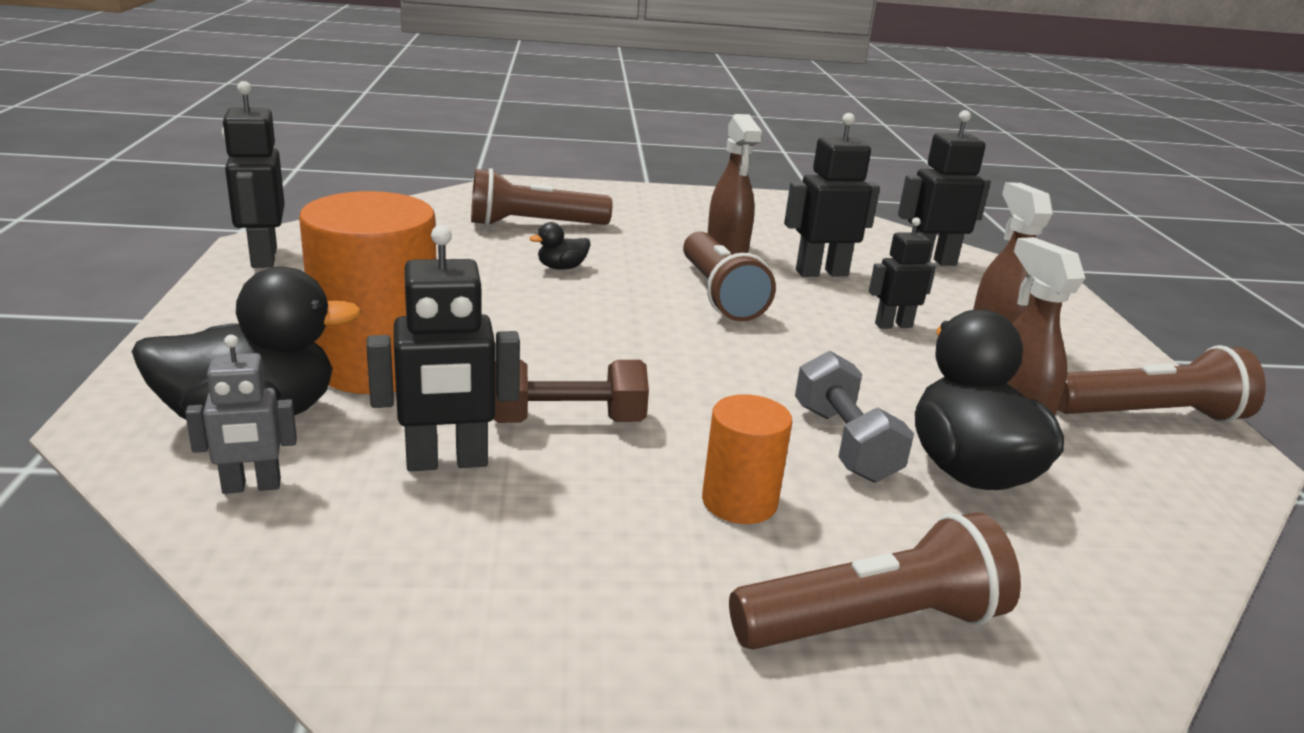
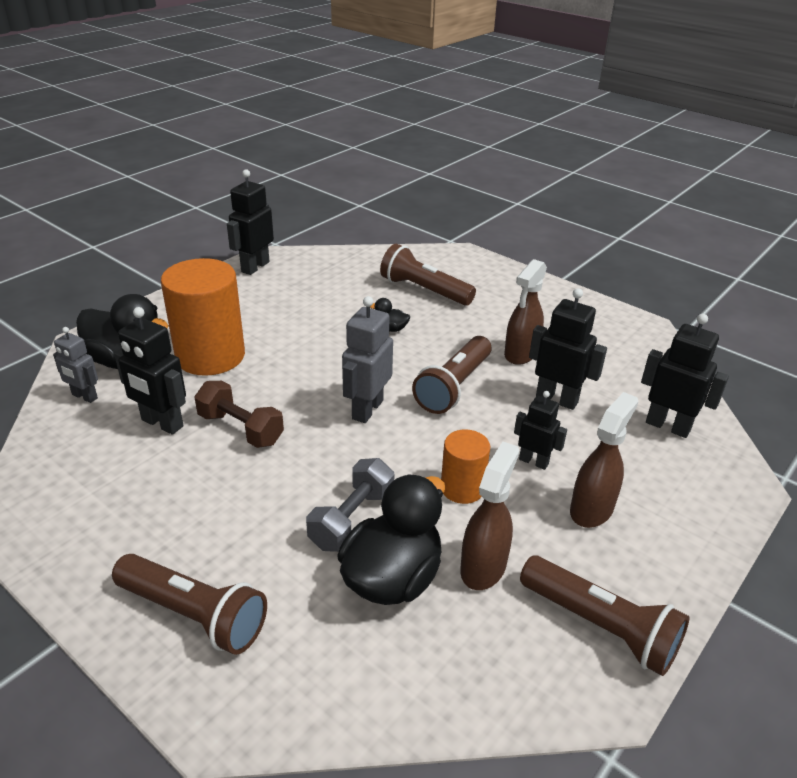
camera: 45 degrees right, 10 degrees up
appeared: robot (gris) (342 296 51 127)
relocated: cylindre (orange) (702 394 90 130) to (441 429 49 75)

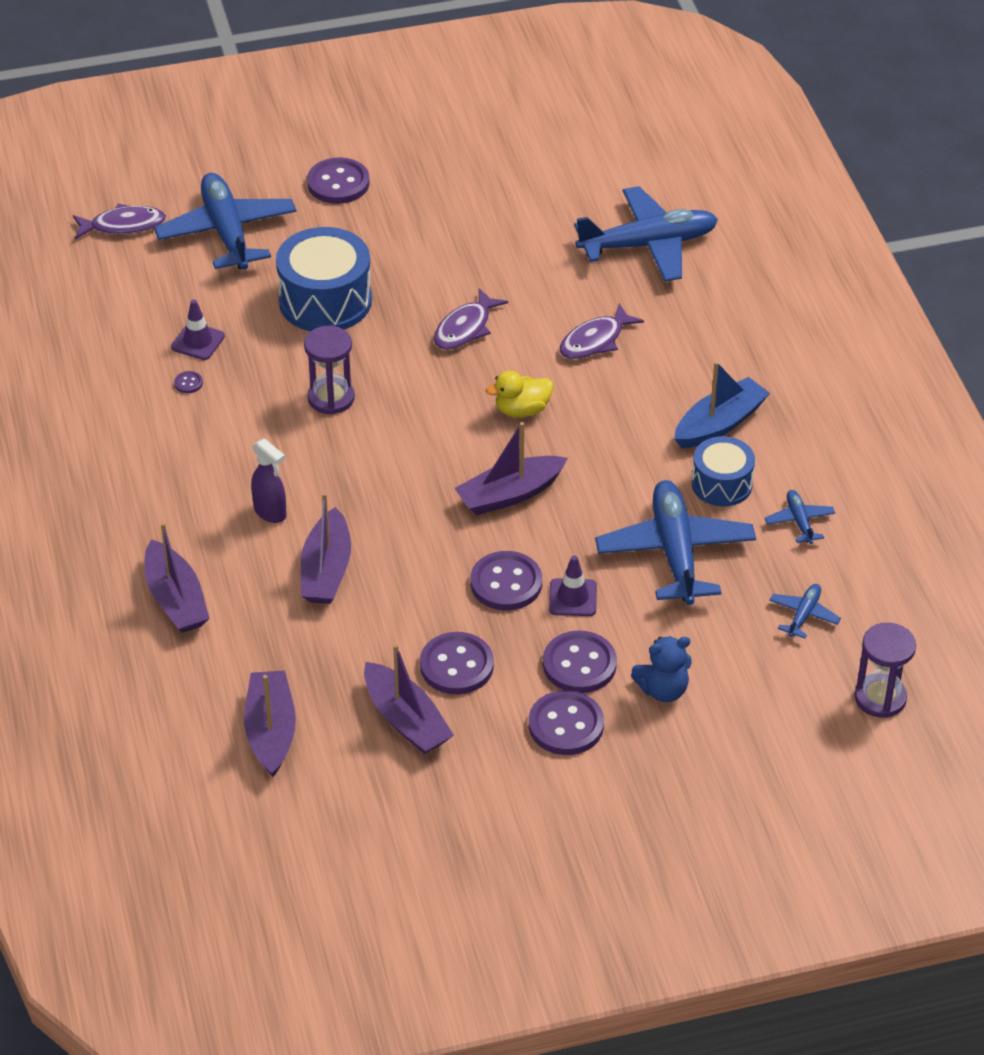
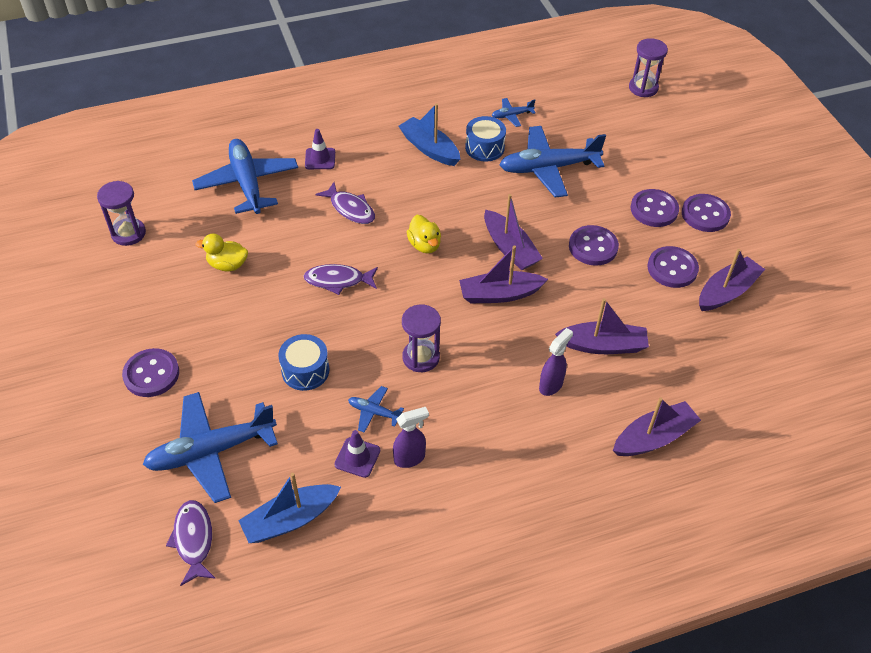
camera: 95 degrees left, 5 degrees up
missing: ours en peluche (bleu) (631 636 61 66)
appeared: sablier (violet) (97 181 49 65); canard (jaune) (195 234 53 37); bateau (bleu) (238 473 103 70)
relocated: bateau (violet) (244 670 52 107) to (459 245 89 58); cône de chantier (violet) (549 555 48 61) to (305 129 30 40); avion (bleu) (769 584 72 55) to (348 386 56 47)
exchanged: bouton (violet) (174 371 29 22) to vaporisateur (violet) (393 407 36 61)
spun: poisson (violet) (434 288 74 62) = (304 264 74 31) 150 degrees clockwise
size: tambour (bleu) (276 227 96 104) = (278 334 51 57) x0.61

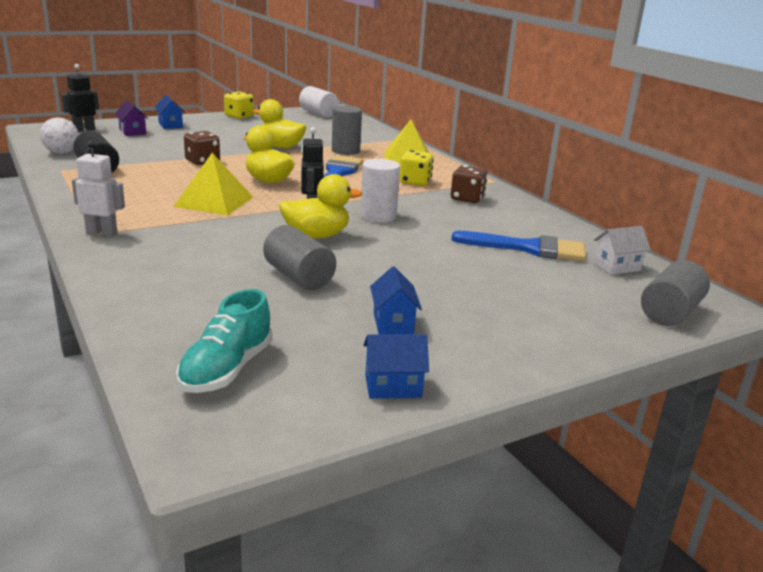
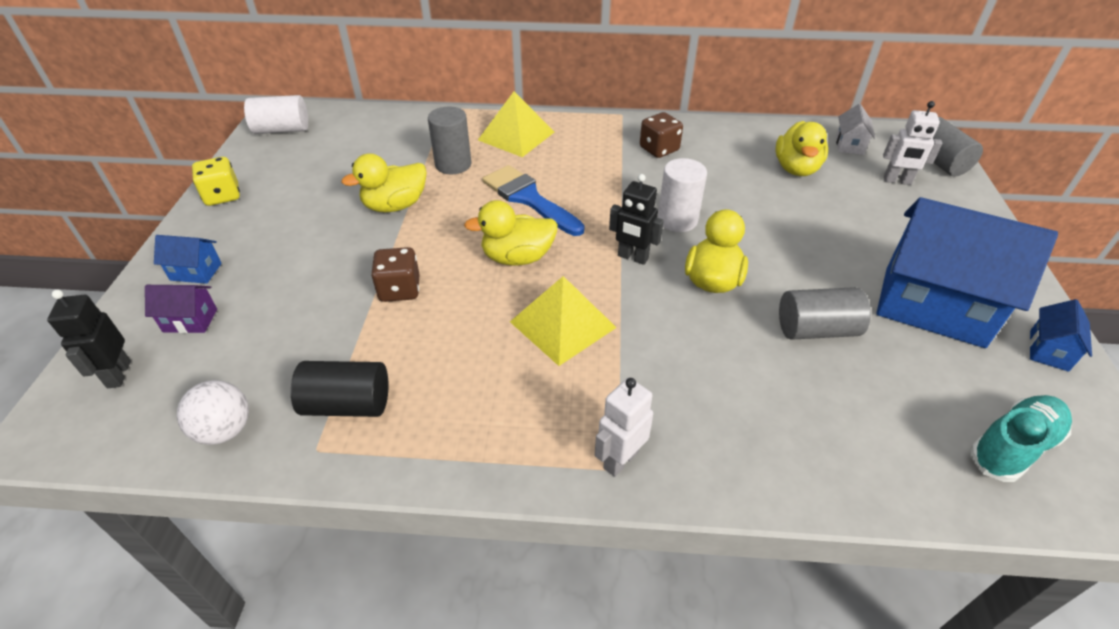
camera: 55 degrees left, 20 degrees up
missing: dé (jaune) (400 150 34 36)
appeared: robot (blanc) (883 101 59 84)
exchanged: pinceau (bleu) (451 231 135 30) to canard (jaune) (775 121 53 55)
spun: chaussure (turquoise) (176 289 97 104) = (970 395 102 87) 90 degrees counterclockwise
size: maison (bleu) (370 266 52 68) = (876 197 182 151) x2.40

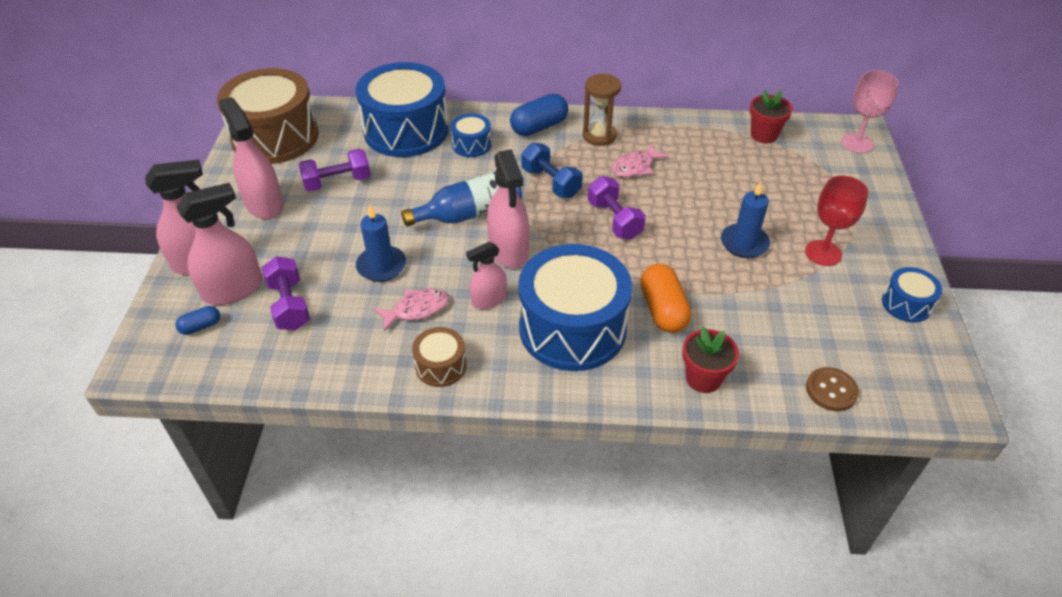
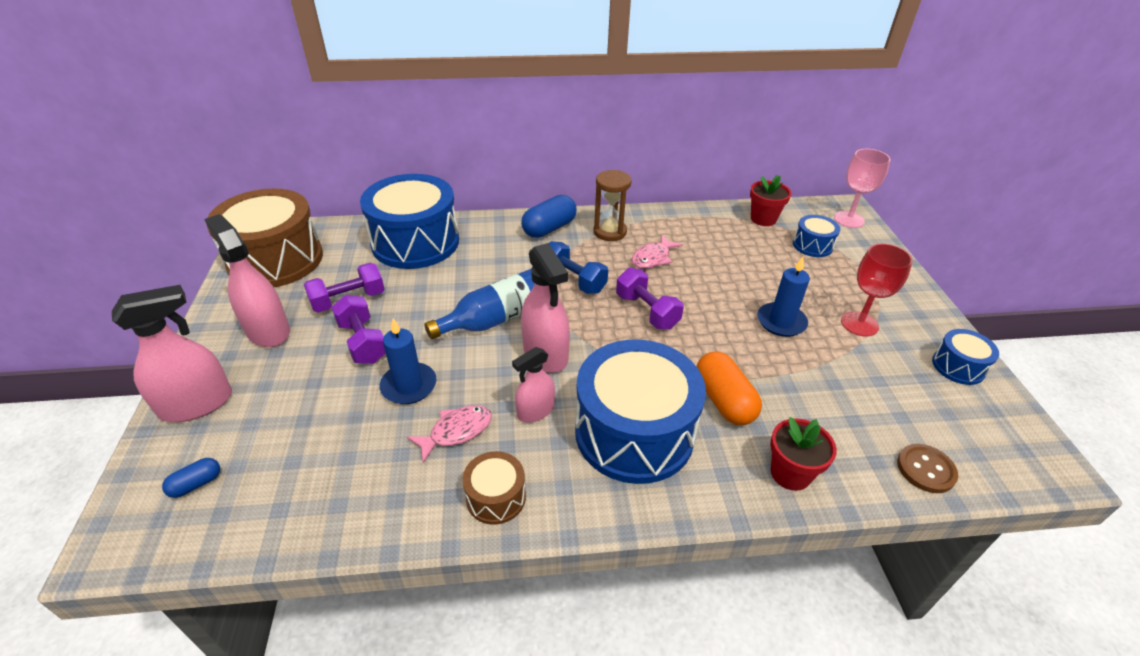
camera: 10 degrees left, 5 degrees down
missing: vaporisateur (rose) (176 183 86 122)
relocated: haltère (violet) (262 256 48 75) to (332 295 54 69); tambour (bleu) (451 113 40 44) to (793 215 47 42)

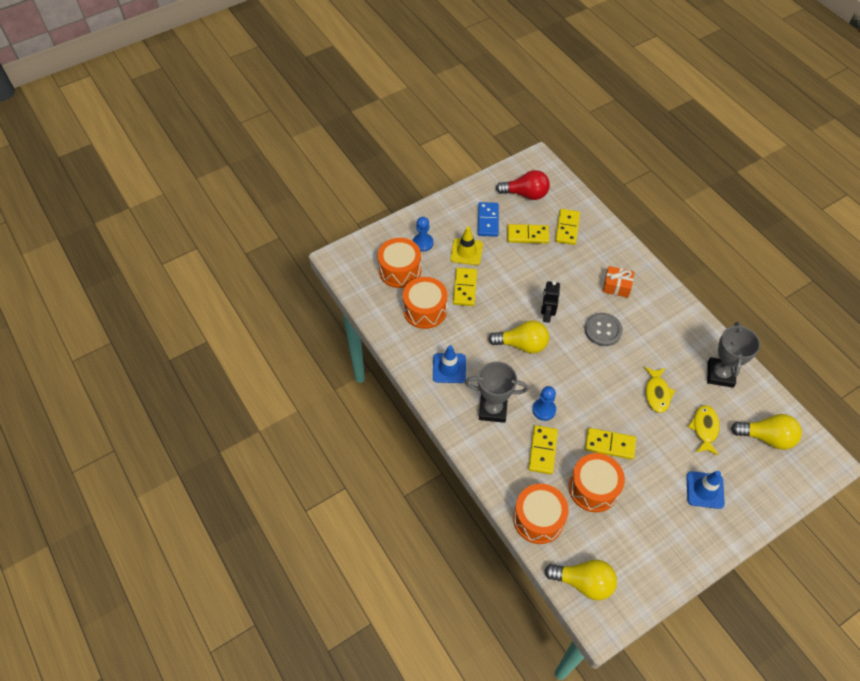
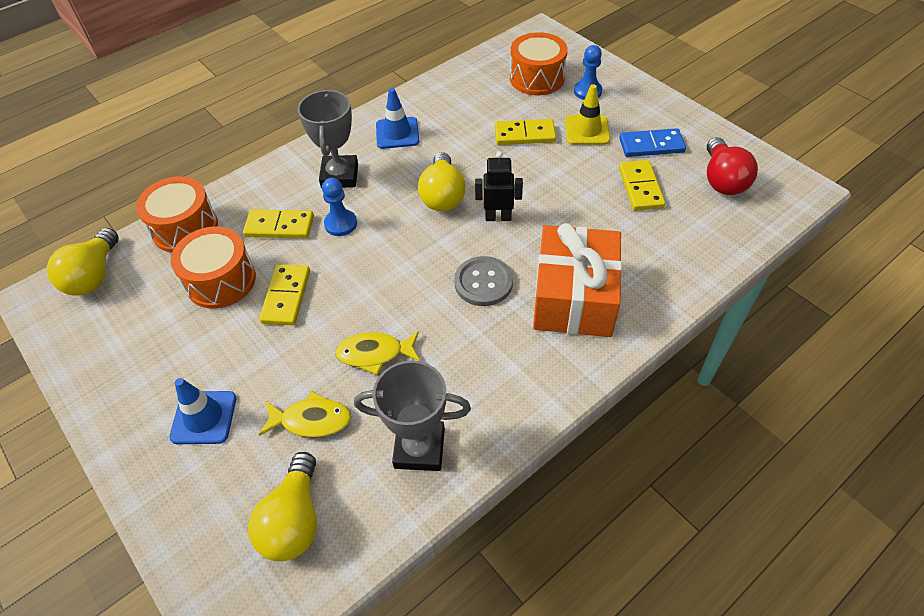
camera: 85 degrees right, 5 degrees down
missing: tambour (orange) (403 277 45 52); domino (jaune) (555 209 25 36)
size: cadeau (orange) (603 266 32 32) = (533 223 89 114) x2.06

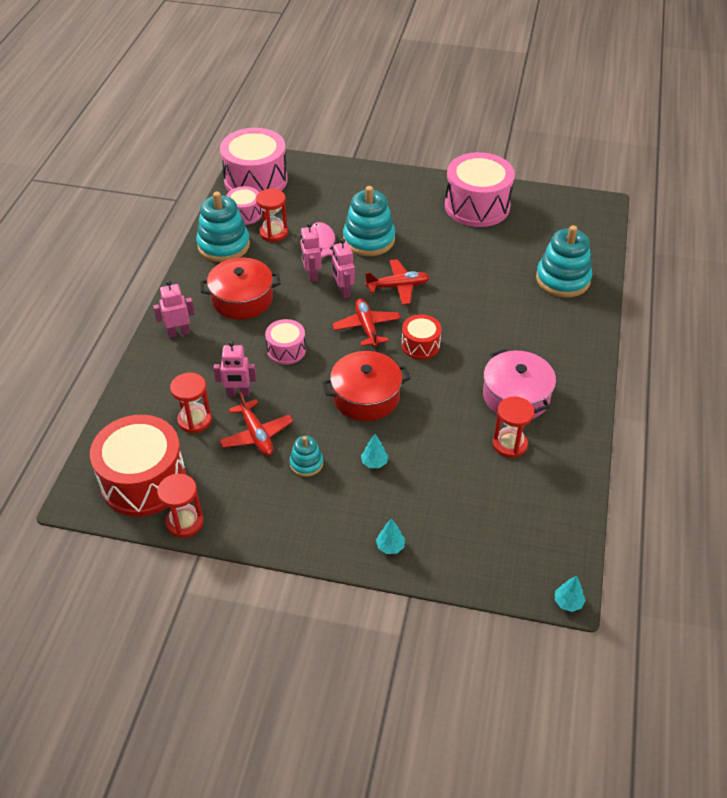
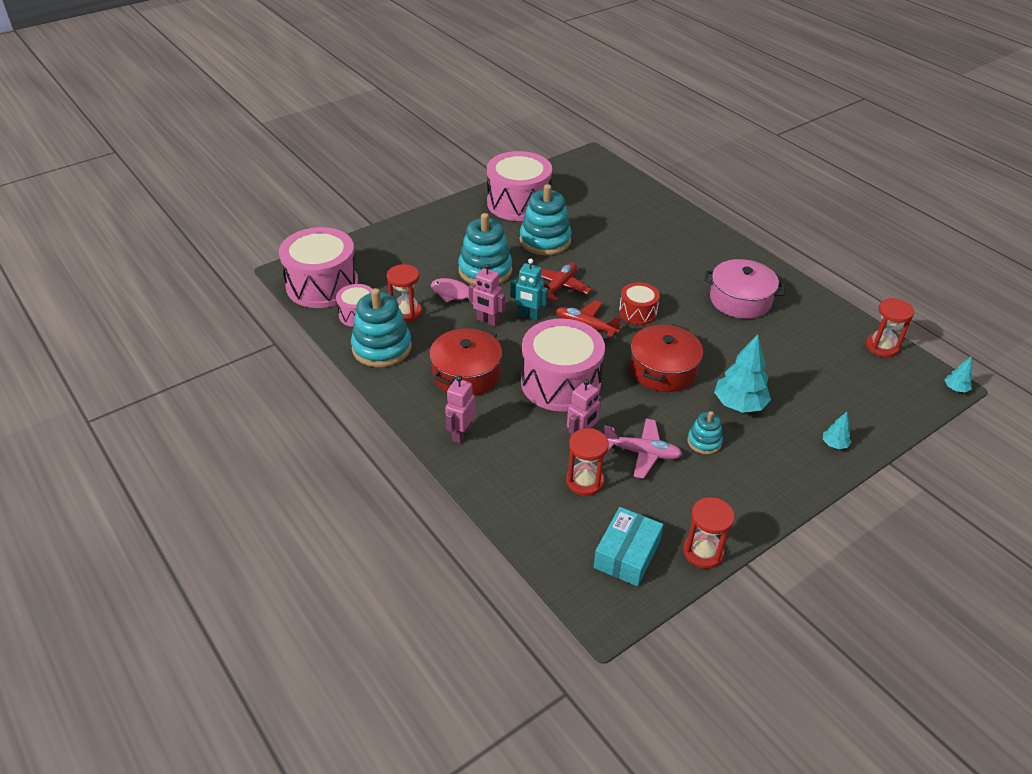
camera: 50 degrees left, 5 degrees down
relocated: sablier (rouge) (493 396 41 62) to (866 298 48 59); jouet à empiler (turquoise) (536 225 56 73) to (520 184 52 71)
exchanged: tambour (rouge) (90 415 96 101) to boîte (turquoise) (594 507 70 79)
colour: avion (rouge) (219 391 74 65) to avion (rose) (604 419 78 60); robot (rose) (332 239 23 59) to robot (turquoise) (510 259 38 61)
size: tambour (rose) (265 319 41 46) = (521 318 84 94) x1.94; arbre (turquoise) (361 434 27 34) = (714 334 57 79) x2.05

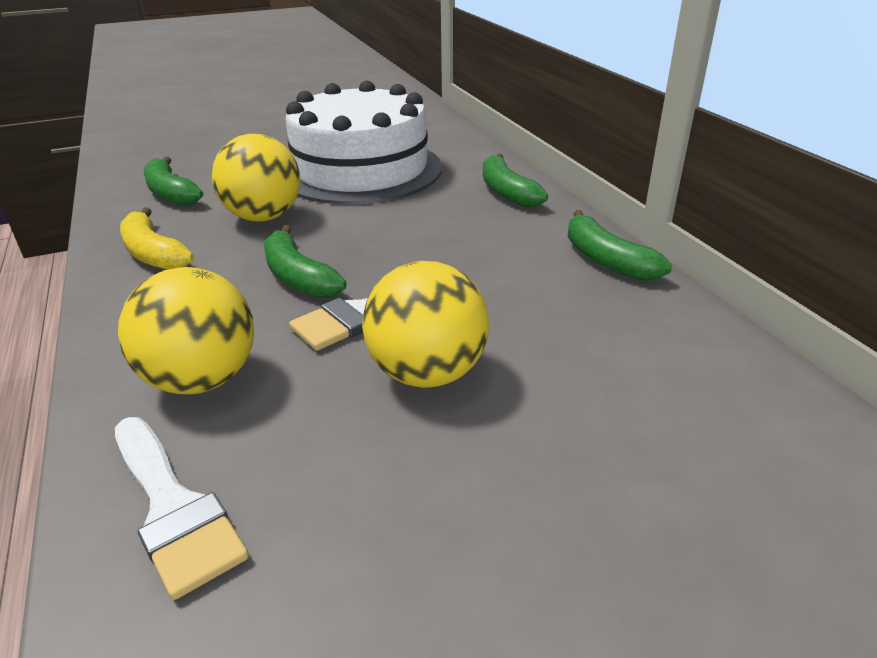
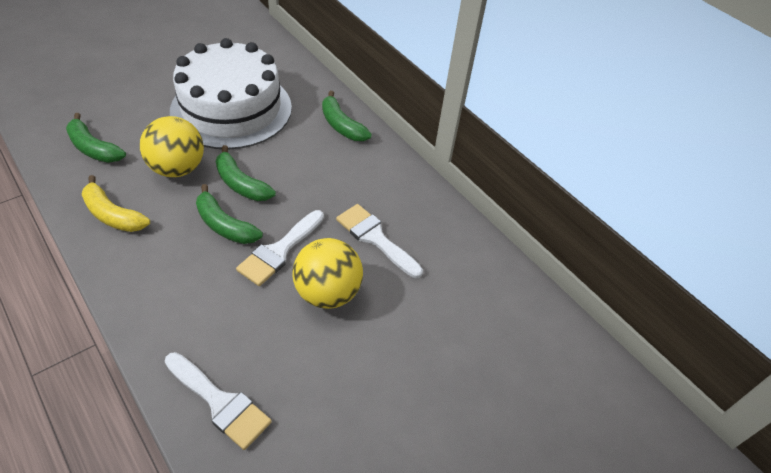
camera: 20 degrees left, 15 degrees up
missing: balle (jaune) (118 267 136 127)
appeared: pinceau (blanc) (336 204 87 74)
relocated: banane (vert) (568 210 104 70) to (216 145 60 56)

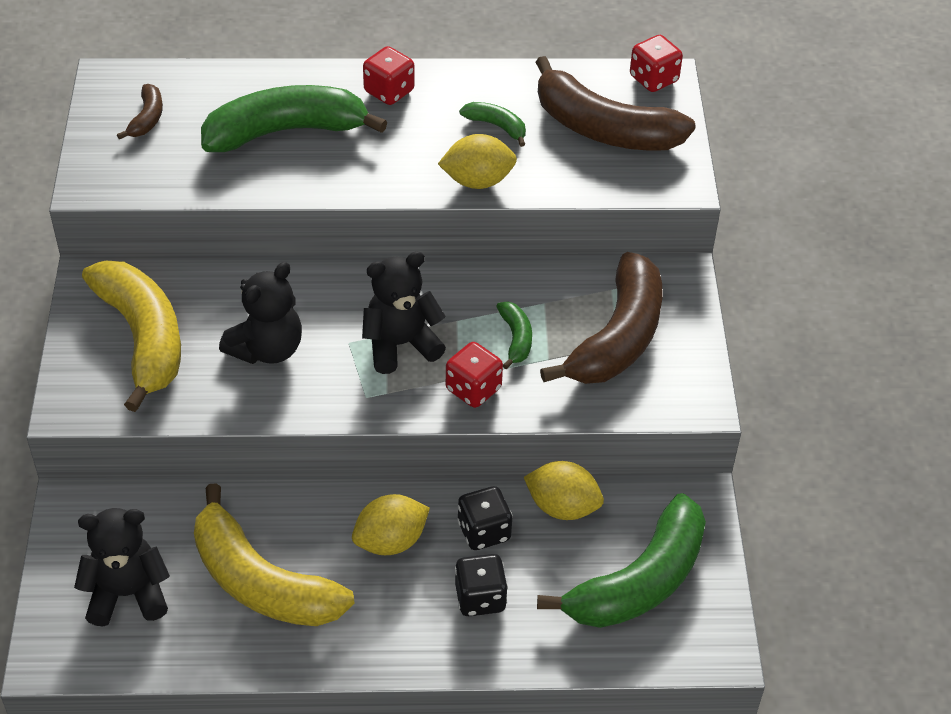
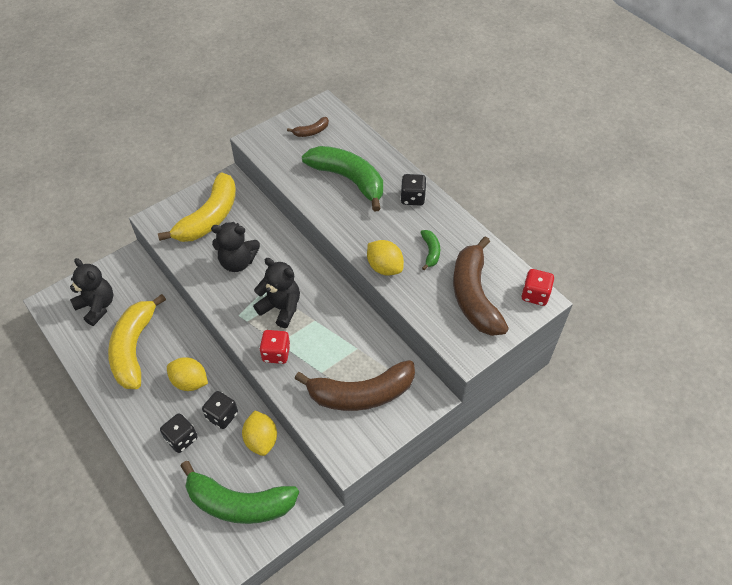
camera: 55 degrees right, 5 degrees up
missing: banane (vert) (496 302 36 67)
colour: dé (rouge) (363 46 52 59) to dé (noir) (400 174 27 32)

